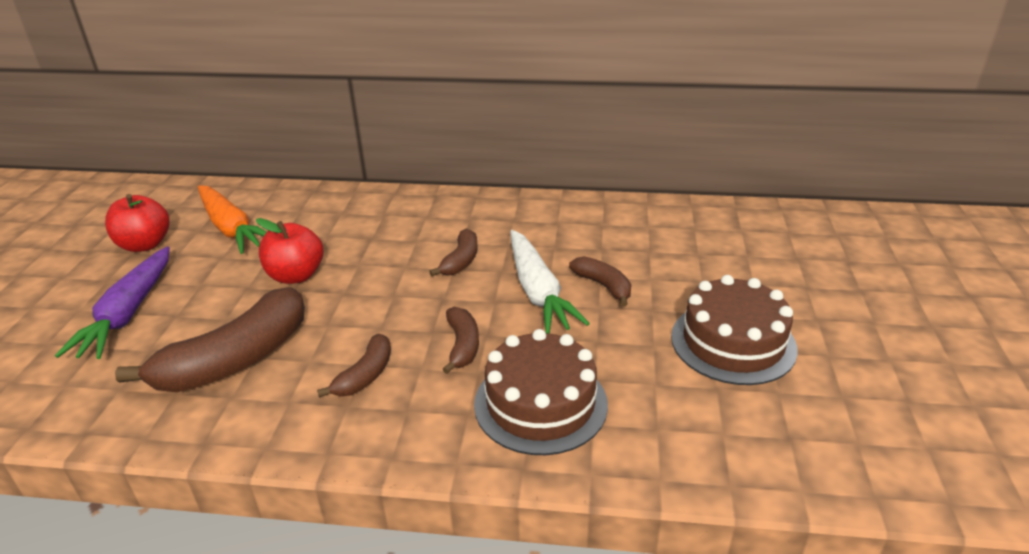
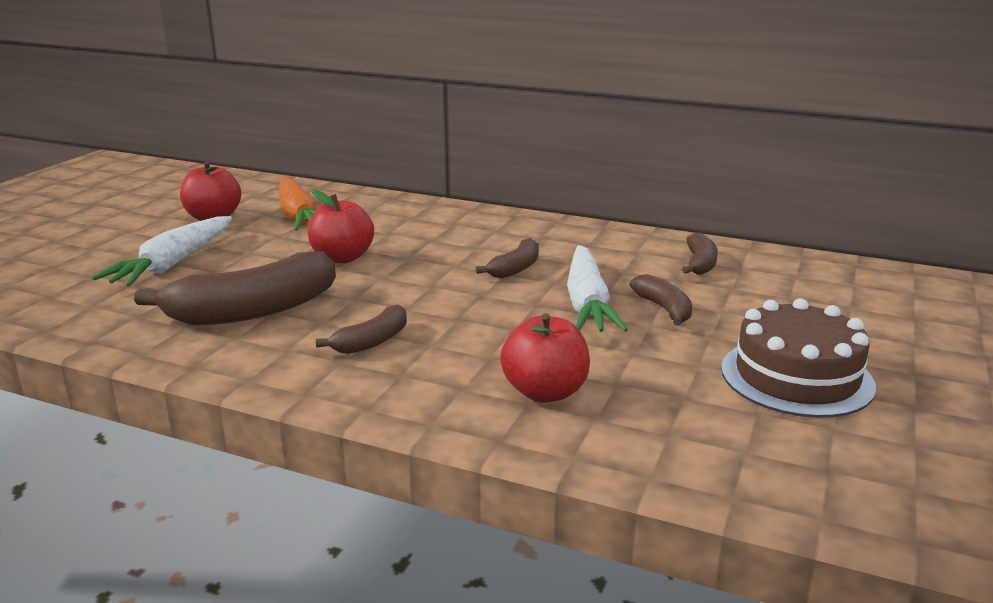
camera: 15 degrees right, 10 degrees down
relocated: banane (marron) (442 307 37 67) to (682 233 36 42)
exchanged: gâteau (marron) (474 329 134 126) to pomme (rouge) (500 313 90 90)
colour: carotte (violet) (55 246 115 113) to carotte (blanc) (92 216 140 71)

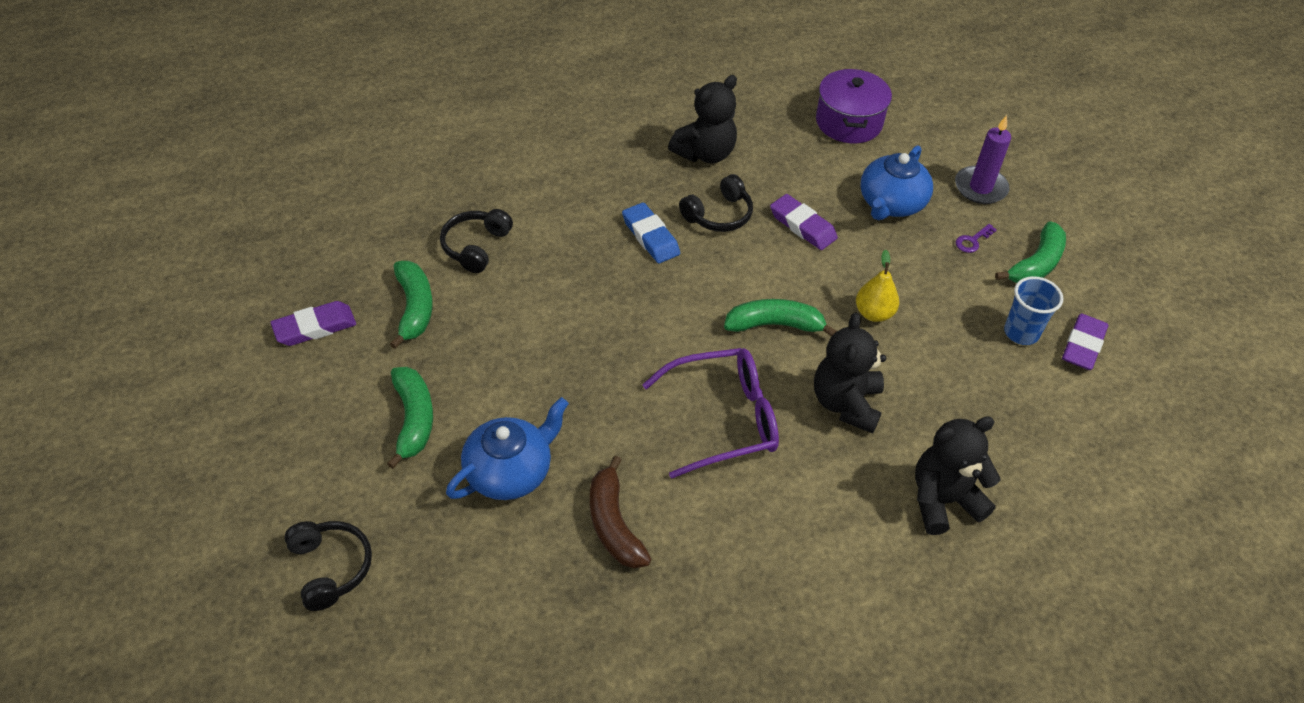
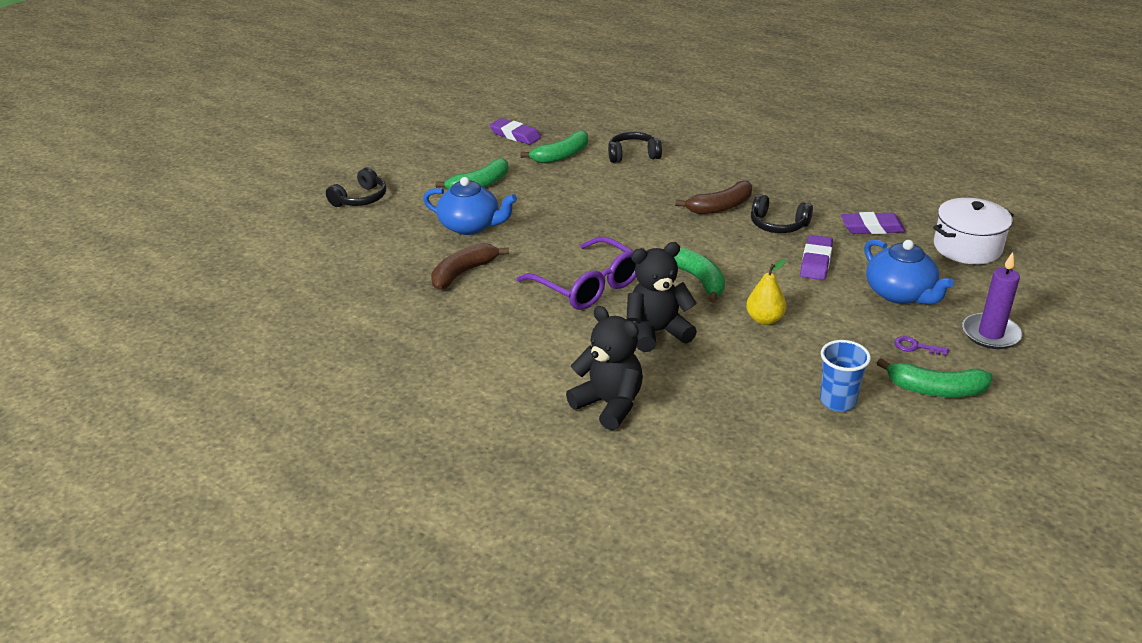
camera: 65 degrees right, 15 degrees down
missing: ours en peluche (noir) (668 75 69 88)
relocated: gomme (violet) (1062 313 46 57) to (841 212 65 22)
exchanged: gomme (bleu) (622 202 58 61) to banane (marron) (675 181 77 33)
colour: marmite (violet) (816 69 76 74) to marmite (blanc) (933 198 81 66)
spun: théière (bleu) (860 145 73 75) = (864 239 90 65) 120 degrees counterclockwise

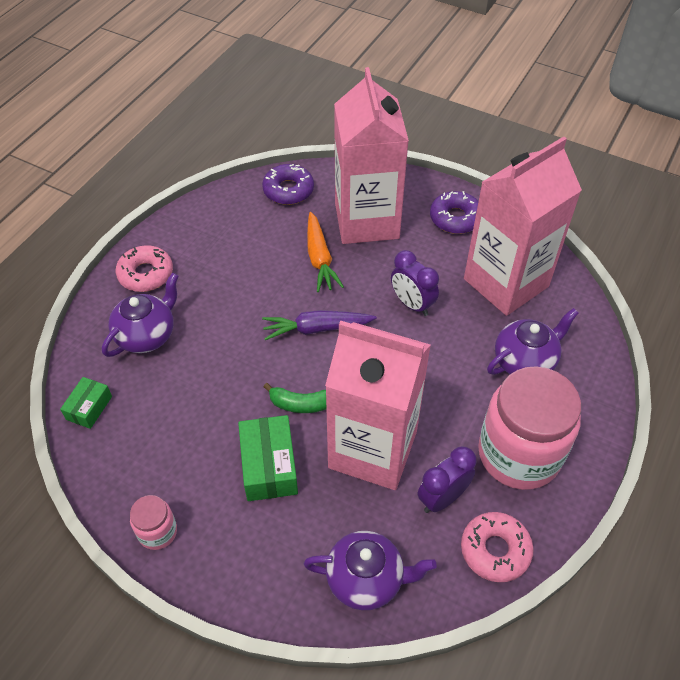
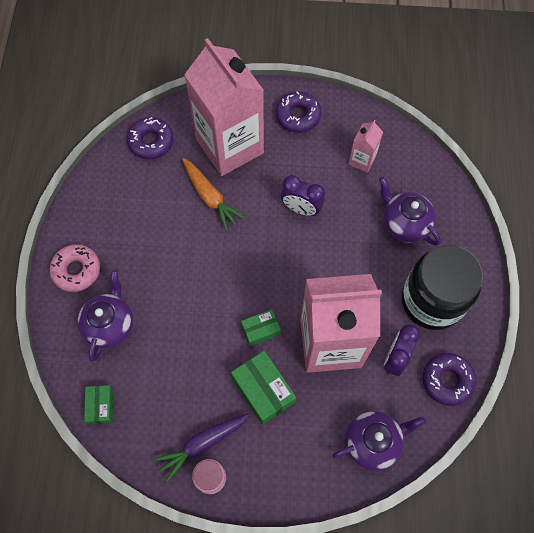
camera: 25 degrees left, 15 degrees up
relocated: carotte (violet) (262 310 115 30) to (153 413 97 69)
exchanged: banane (vert) (263 383 63 30) to boîte (vert) (241 309 40 37)
colour: beignet (rose) (461 512 73 70) to beignet (violet) (423 353 53 53); bocal (rose) (478 366 103 124) to bocal (noir) (401 245 82 85)
spun: théière (violet) (487 308 91 67) = (379 176 62 70) 75 degrees counterclockwise
size: brique de lait (rose) (464 137 118 179) = (349 120 34 53) x0.42

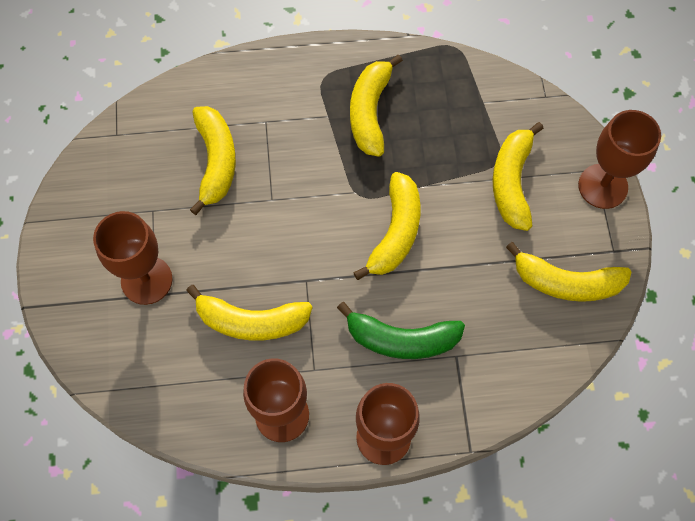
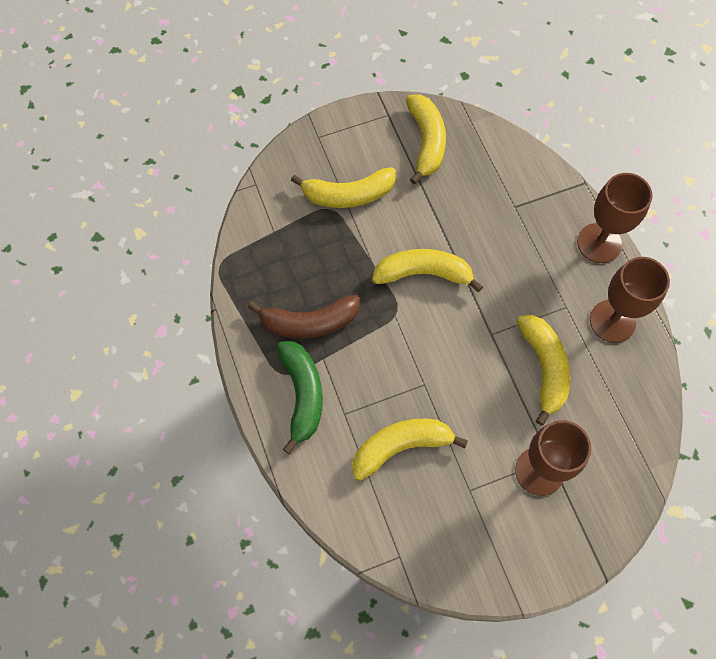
camera: 105 degrees left, 0 degrees up
missing: verre à pied (marron) (578 110 83 99)
relocated: banane (vert) (337 302 128 57) to (277 341 46 113)
colour: banane (jaune) (350 54 53 103) to banane (marron) (248 295 112 44)

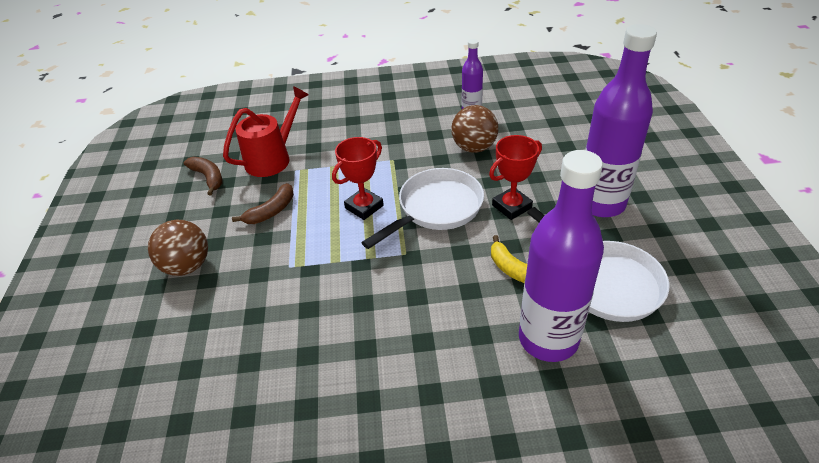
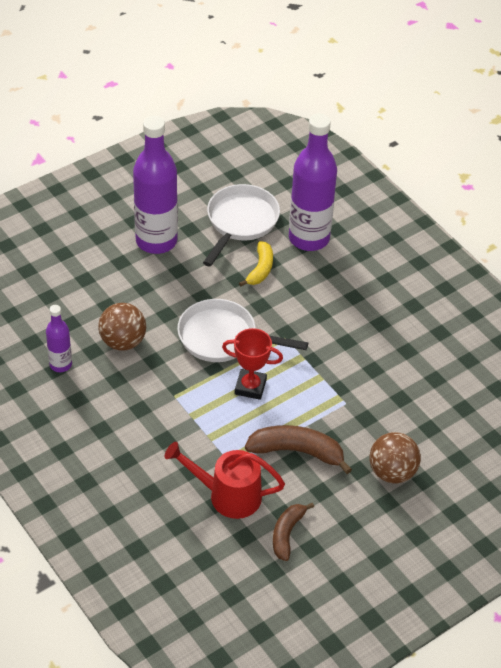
camera: 125 degrees left, 5 degrees up
missing: trophée (rouge) (489 135 53 85)
size: banane (marron) (232 183 62 41) = (245 425 107 49) x1.54

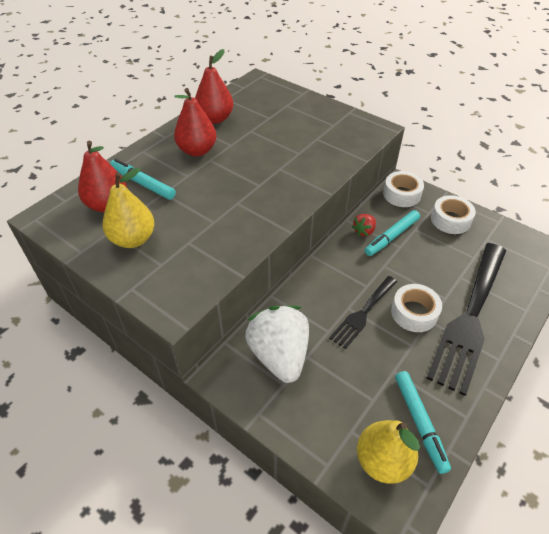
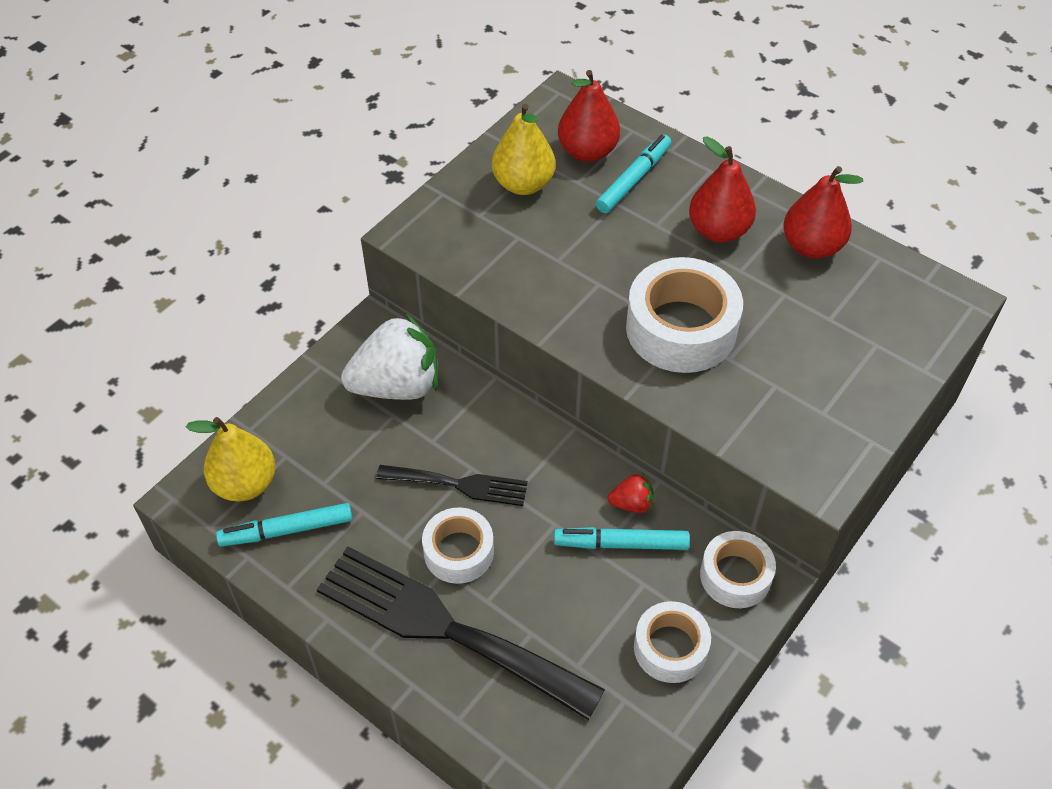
camera: 90 degrees right, 5 degrees up
appeared: ruban adhésif (blanc) (626 257 117 116)
spun: fourchette (noir) (329 276 68 73) = (376 465 152 41) 150 degrees clockwise; fraise (rouge) (352 214 24 22) = (608 473 46 40) 135 degrees clockwise; feutre (turquoise) (365 210 55 46) = (554 527 136 23) 45 degrees counterclockwise

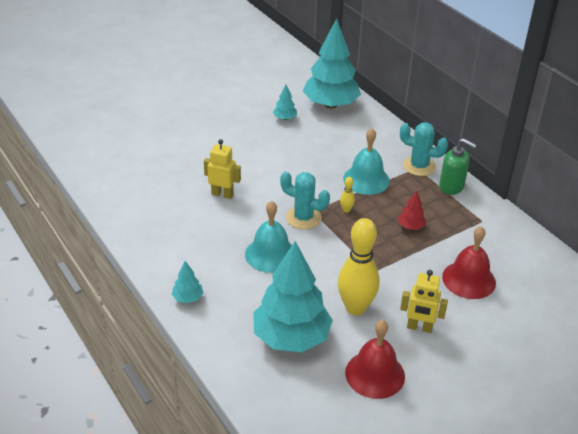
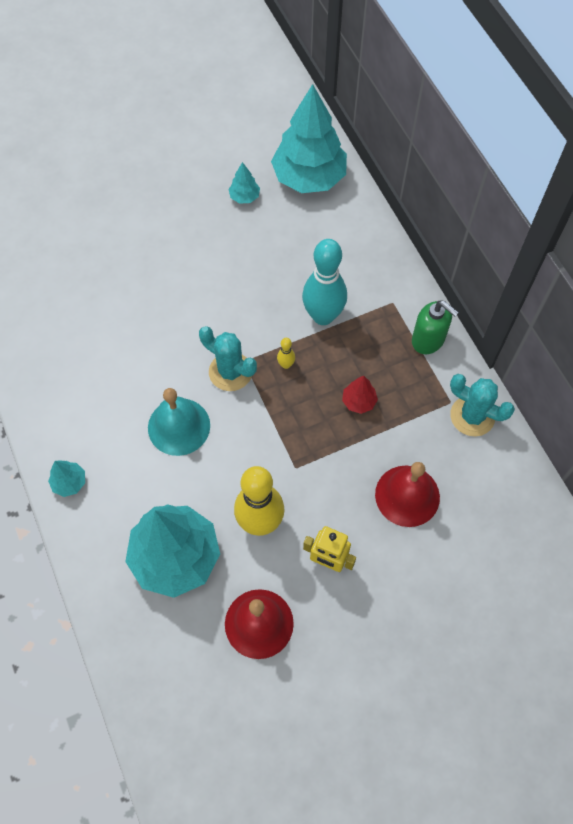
camera: 10 degrees right, 25 degrees up
missing: robot (jaune) (204 139 37 60)
relocated: cactus (turquoise) (400 122 48 54) to (450 374 65 62)
exchanged: cloche (turquoise) (343 128 47 67) to quille (turquoise) (302 239 45 86)

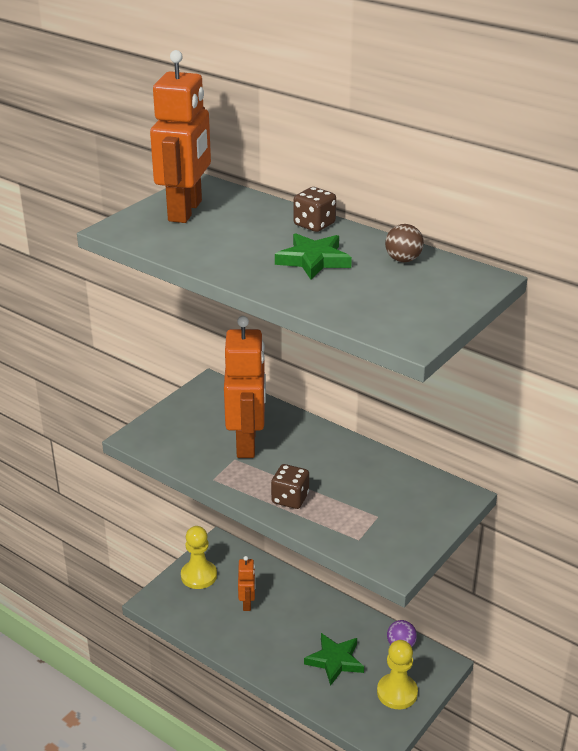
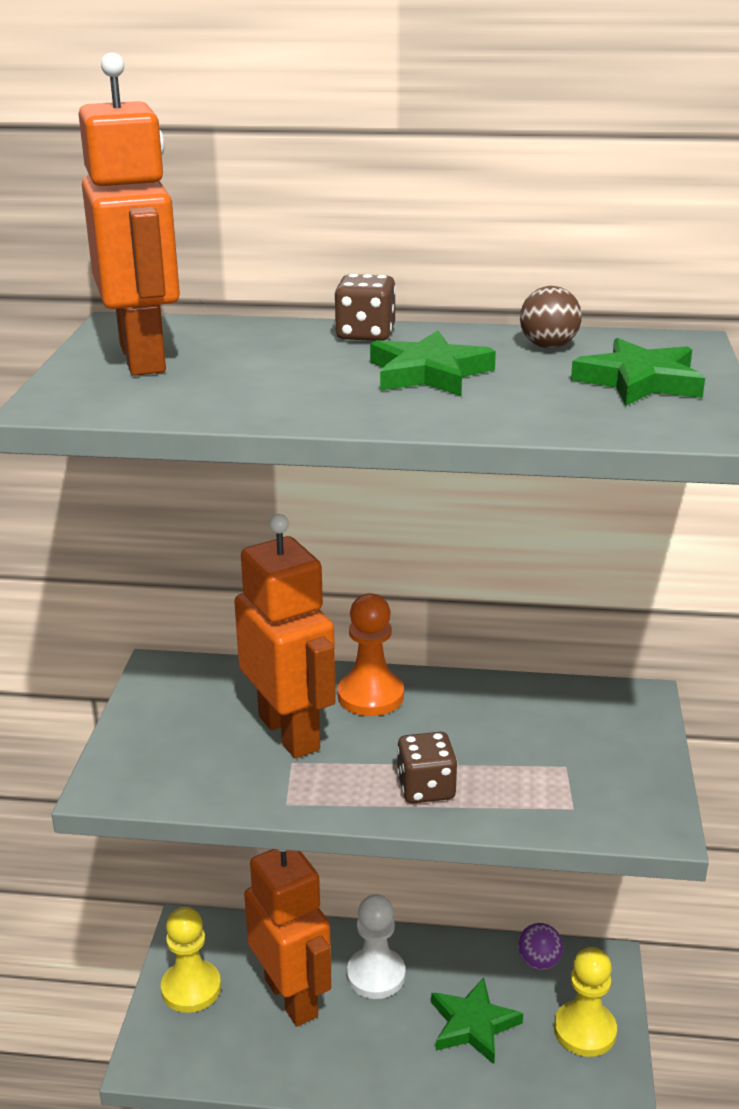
camera: 30 degrees left, 5 degrees down
appeared: pion (orange) (337 593 67 123); pion (blanc) (347 894 58 105); étoile (vert) (571 338 134 68)
size: robot (orange) (238 556 18 55) = (244 849 87 177) x2.06

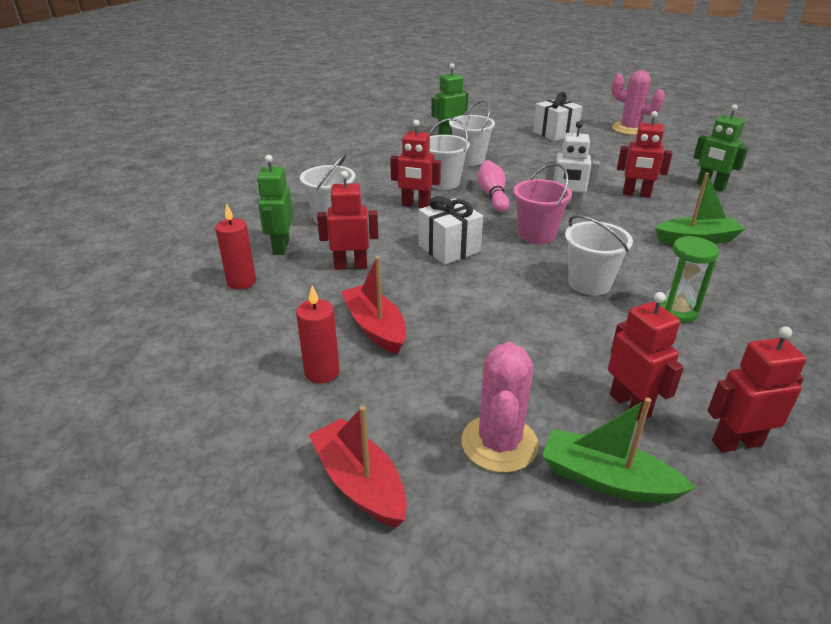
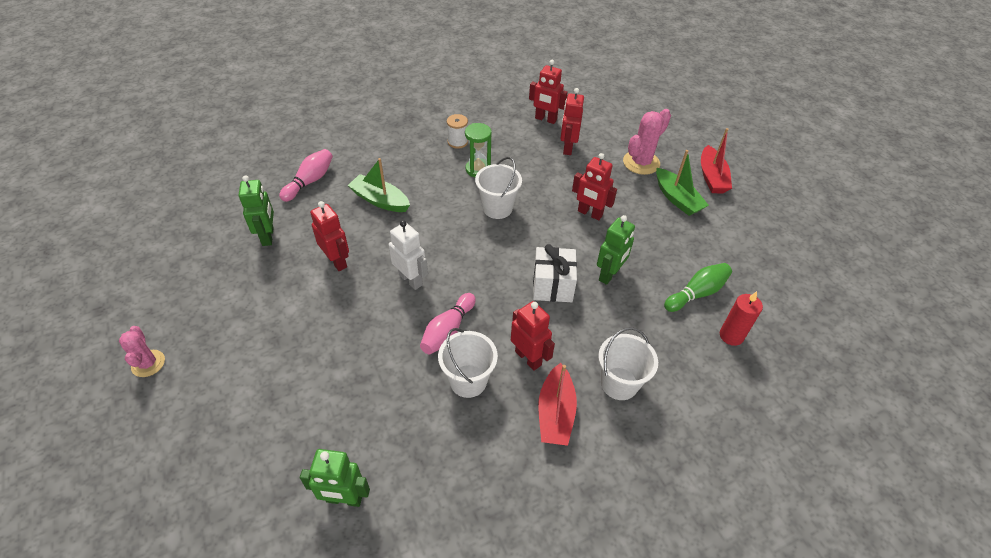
camera: 145 degrees left, 15 degrees up
missing: bougie (rouge) (296 285 43 99); seau (blanc) (449 100 46 66); seau (rose) (513 163 59 81); cadeau (blanc) (533 92 49 49)
appeared: quille (rose) (279 149 54 53); bobine (blanc) (447 114 21 35); quille (vert) (664 263 68 49)
relocated: robot (vert) (257 155 36 100) to (597 215 38 70); robot (rouge) (317 171 61 99) to (572 153 45 67); bateau (rouge) (341 256 65 98) to (538 363 39 83); bateau (vert) (542 398 153 105) to (656 150 53 66)
size: cactus (rose) (612 70 53 65) = (119 326 46 51) x0.64

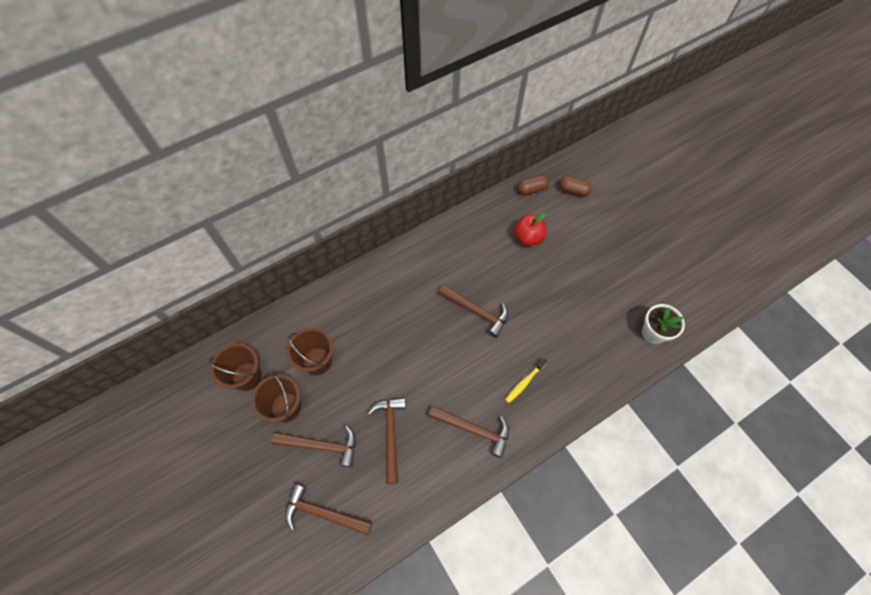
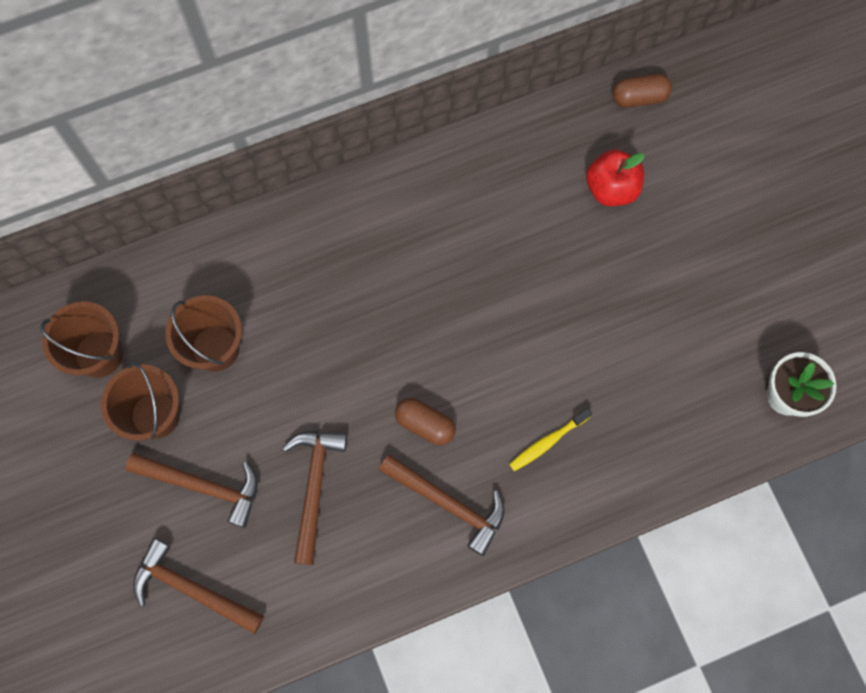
camera: 10 degrees right, 10 degrees up
missing: marteau (marron) (438 285 70 53)
relocated: gélule (marron) (559 176 33 21) to (395 398 61 47)

